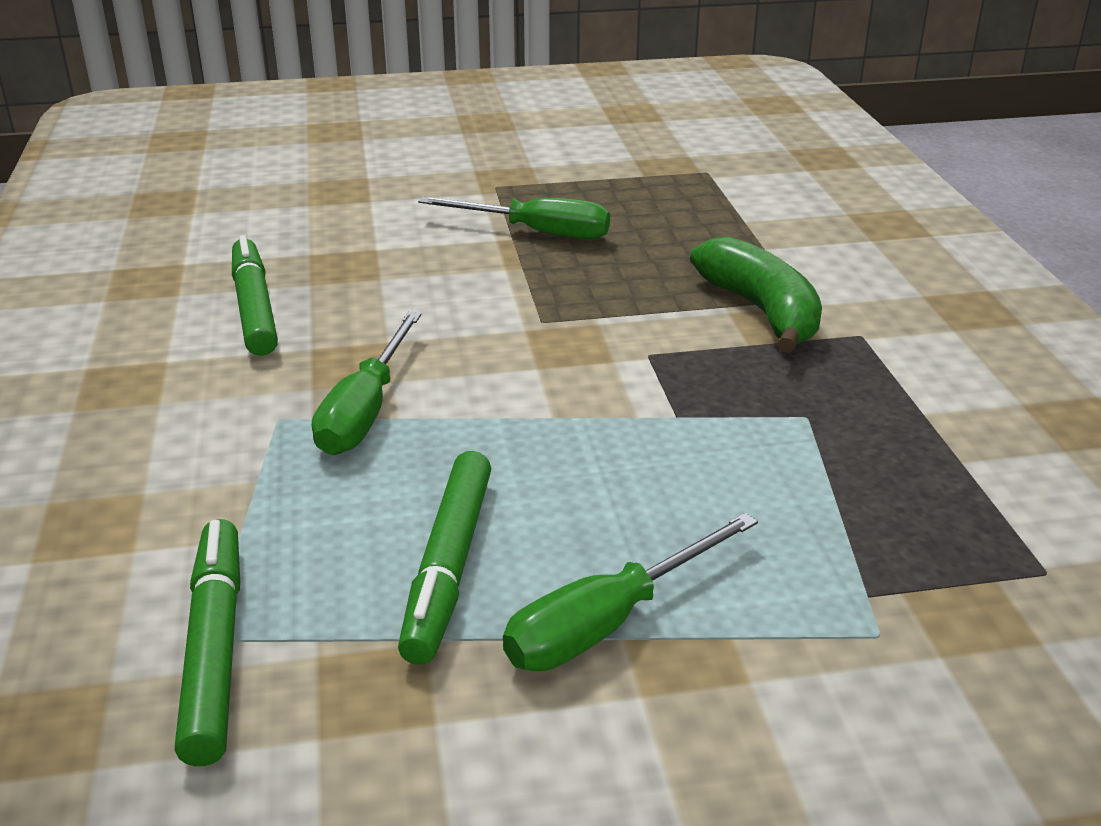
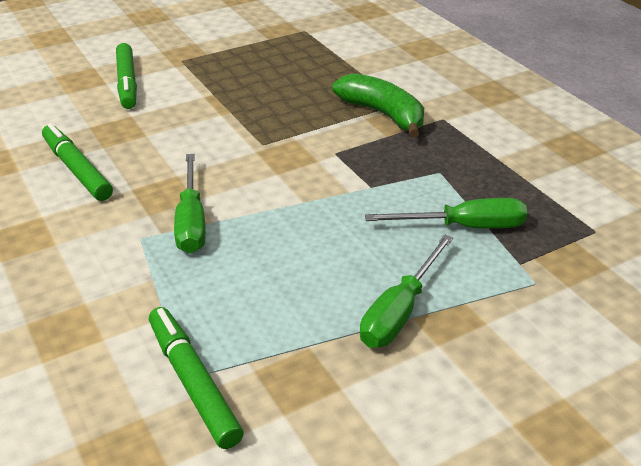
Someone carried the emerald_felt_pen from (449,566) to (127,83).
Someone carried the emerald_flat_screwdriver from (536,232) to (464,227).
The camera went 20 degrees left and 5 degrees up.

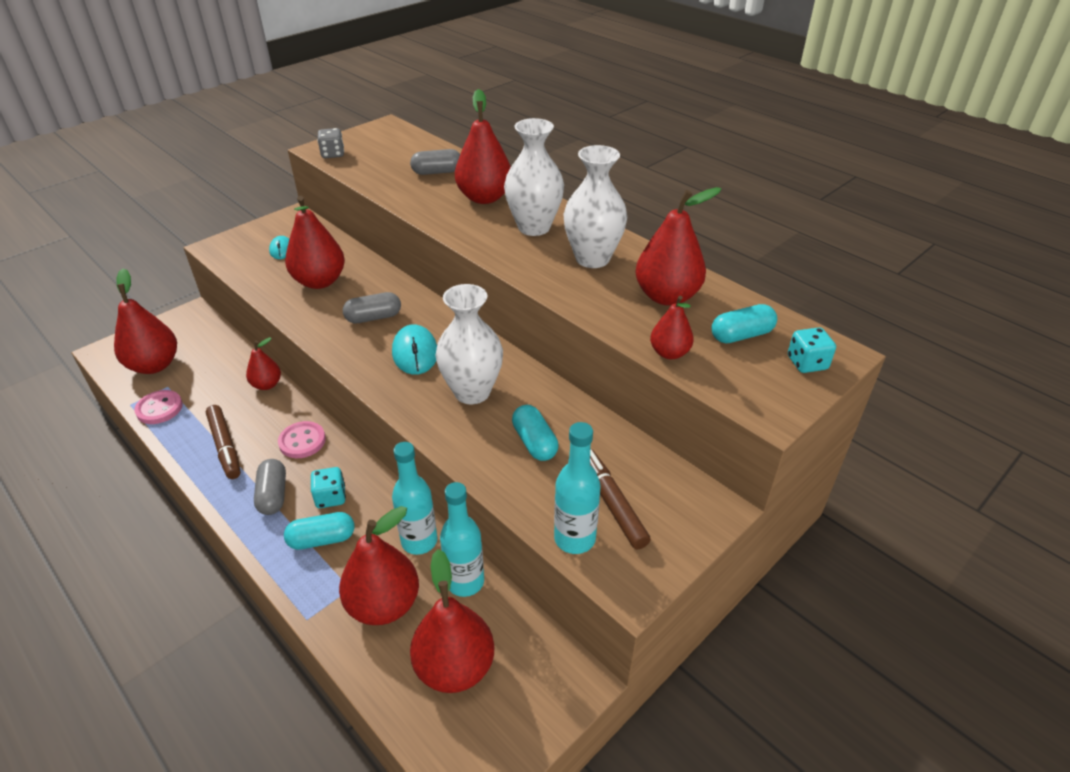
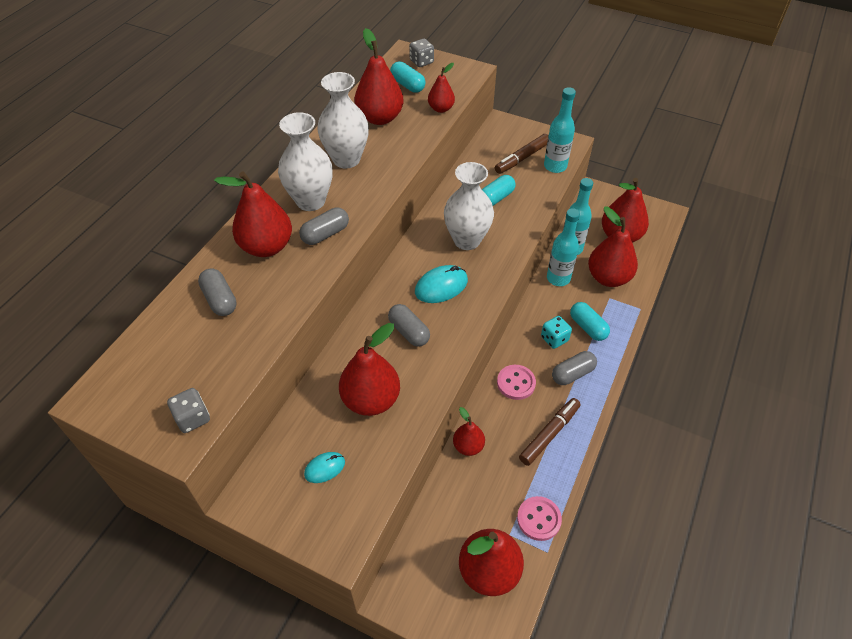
Someone repainted the turquoise_dice at (807,363), which became the gray_dice at (421,62).
Someone put down the gray_pill at (325,234).
The camera went 110 degrees left and 10 degrees up.

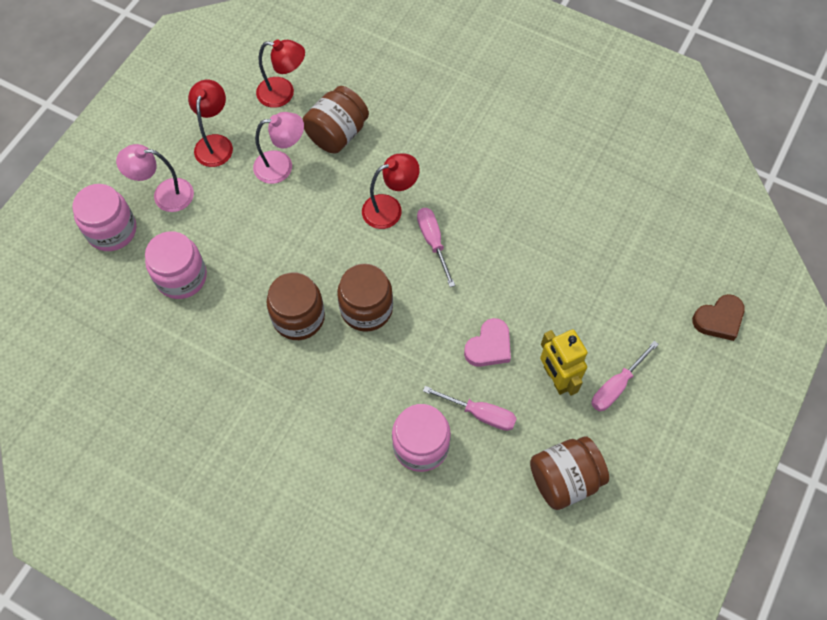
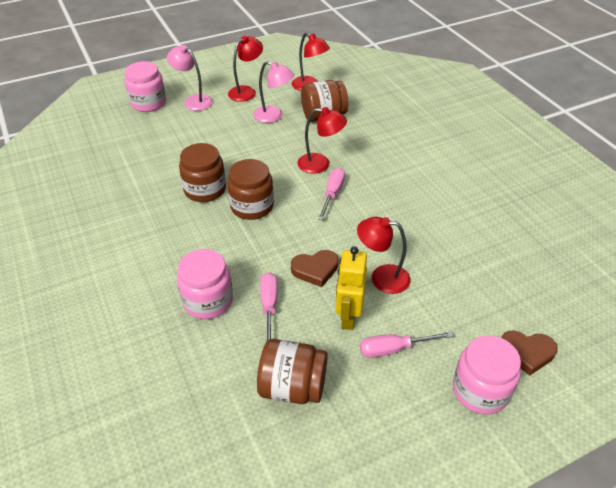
Someone carried the pink_preserve_jar from (181,277) to (480,390).
Someone rotated the pink_flat_screwdriver at (480,413) by 150 degrees counterclockwise.
Someone repainted the pink_love_heart at (489,346), which became the russet_love_heart at (315,270).
Someone put down the red_lamp at (382,277).
The camera went 35 degrees right and 20 degrees down.

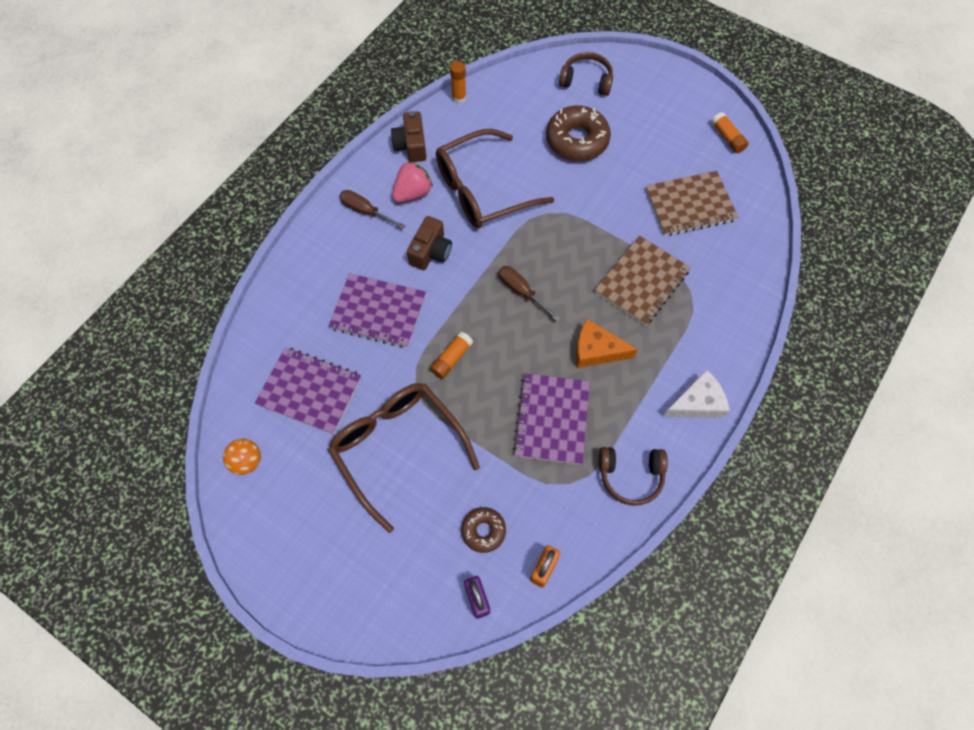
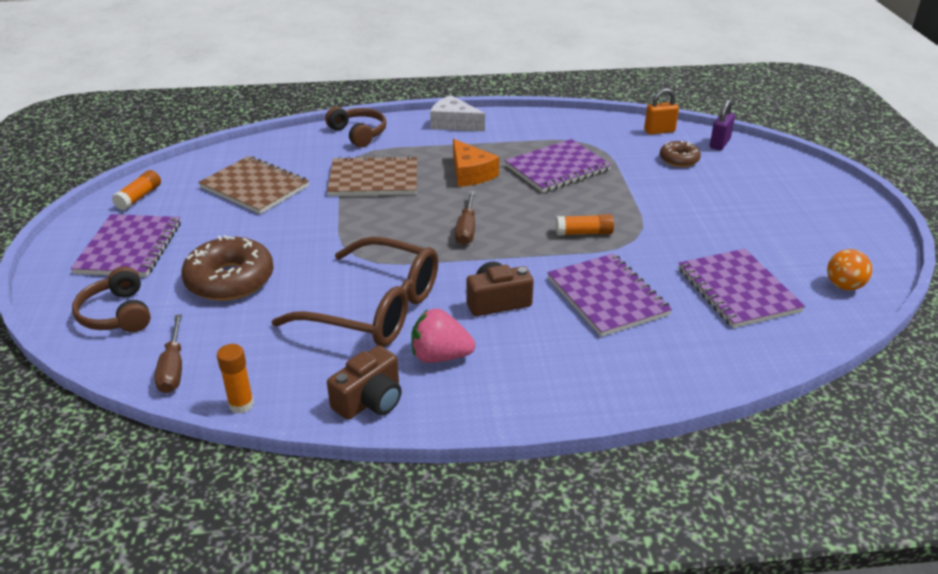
Someone took away the russet_spectacles at (397,448).
Someone carried the russet_flat_screwdriver from (365,211) to (173,369).
Someone carried the russet_headphones from (630,476) to (359,134).
Someone put down the purple_notepad at (129,248).
The camera went 130 degrees left and 30 degrees down.

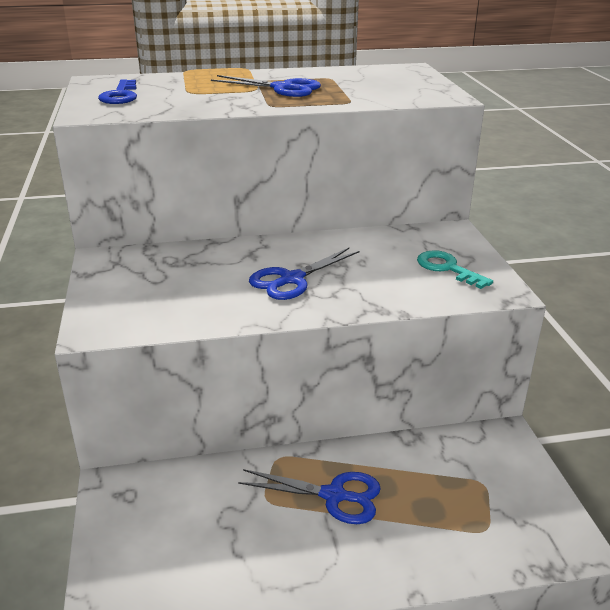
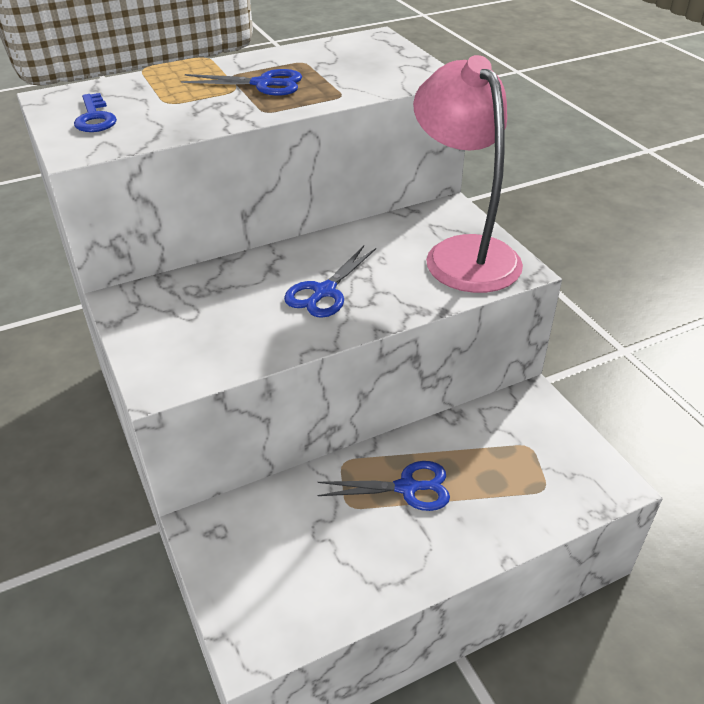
Someone swapped the turquoise_latchkey at (447,268) for the pink_lamp at (463,253).
The camera went 15 degrees left and 10 degrees up.

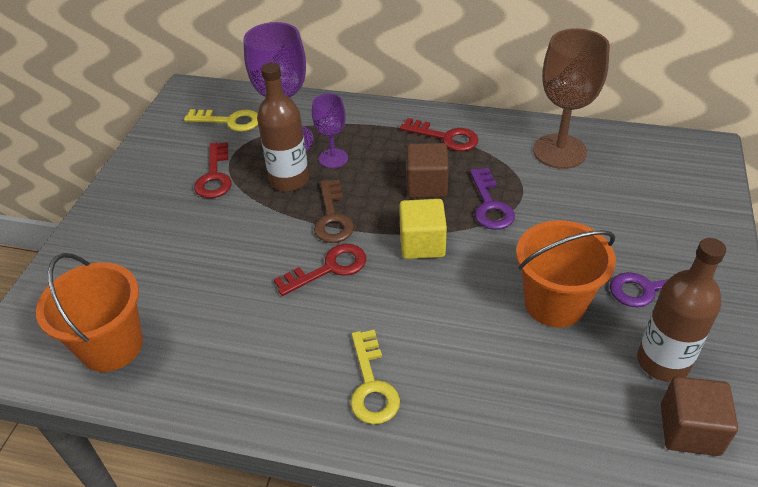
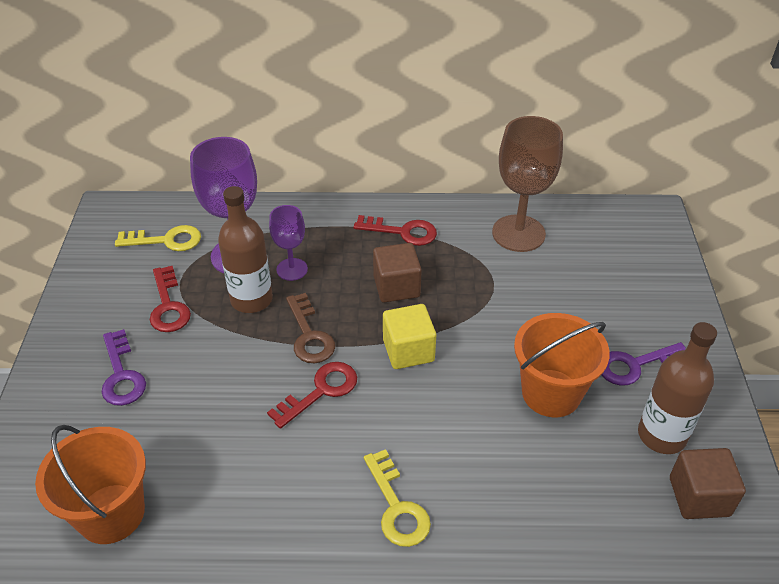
Someone carried the purple_latchkey from (490,205) to (121,375).
The camera went 15 degrees left and 0 degrees up.

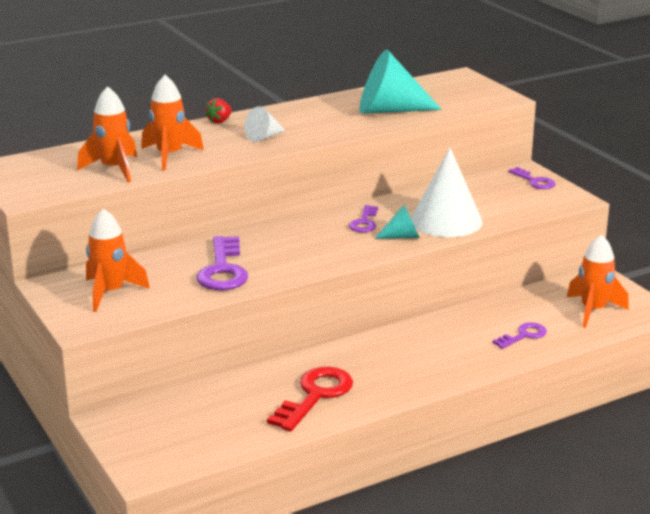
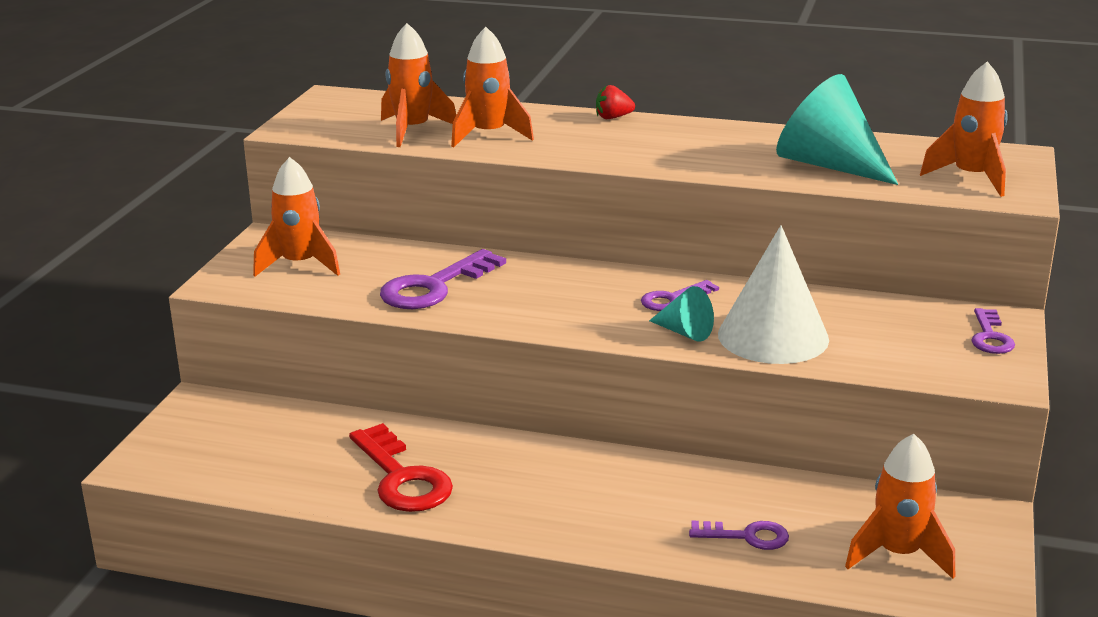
Someone took away the white_cone_shape at (264,137).
Someone rotated the red_latchkey at (315,396) by 75 degrees clockwise.
Someone put down the orange_rocket at (971,178).
The camera went 45 degrees right and 0 degrees up.

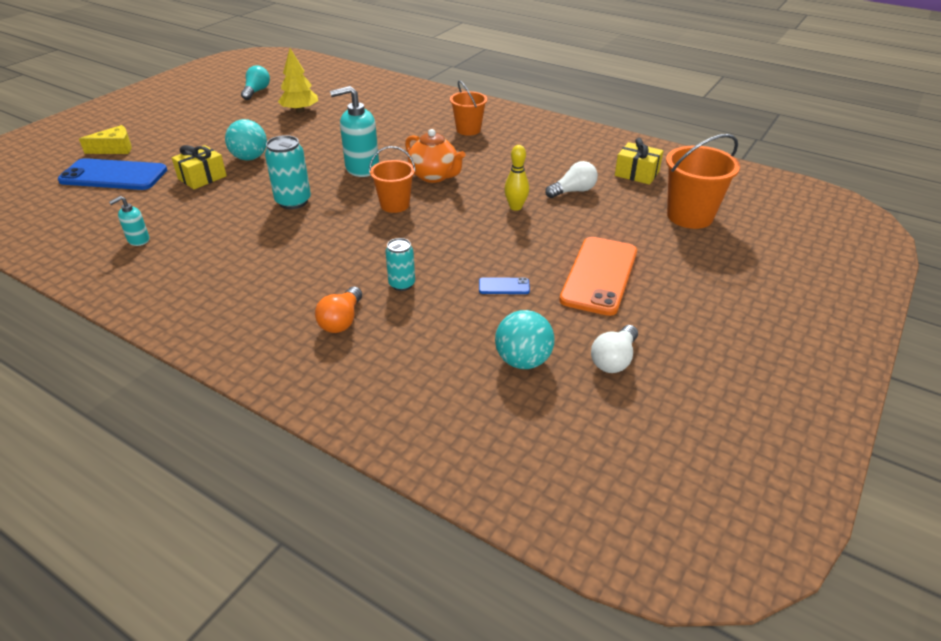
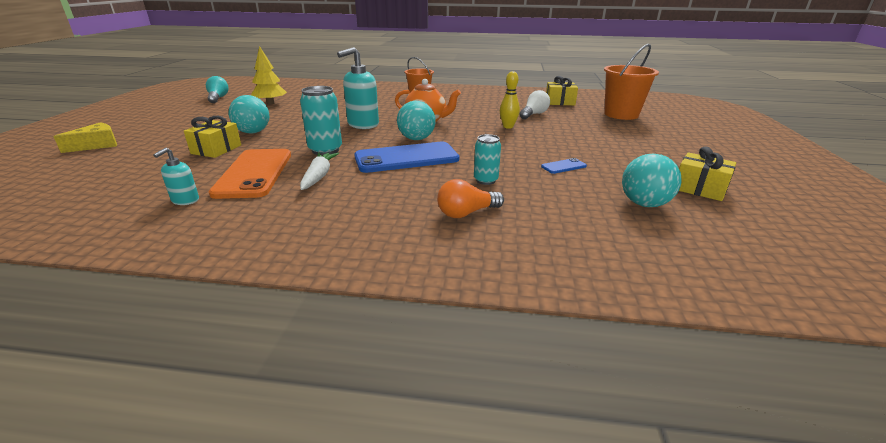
Someone carried the cobalt_smartphone from (113,175) to (406,158).
Someone rotated the orange_bulb at (341,320) by 75 degrees clockwise.
Someone swapped the orange_pail at (395,205) for the turquoise_sphere at (416,139).
Someone carried the orange_smartphone from (599,275) to (254,173).
Someone swapped the white_bulb at (614,359) for the golden_gift at (699,188).
Someone put down the white_carrot at (319,176).
The camera went 25 degrees left and 10 degrees down.

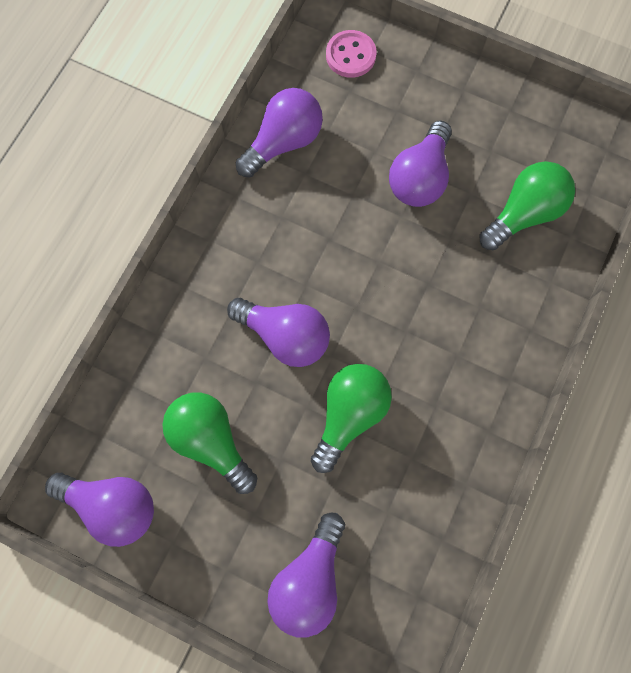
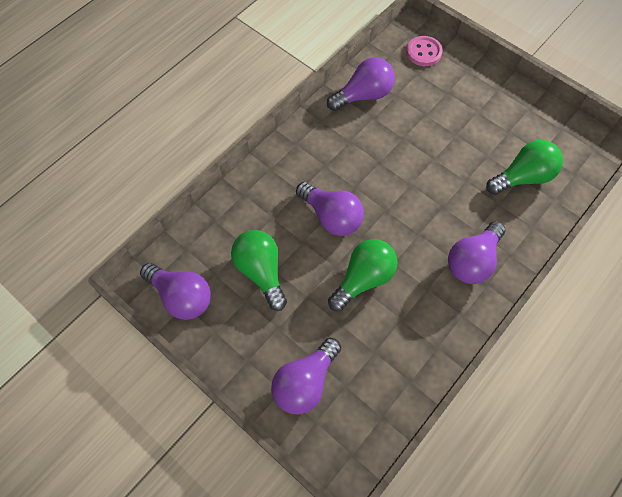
Someone carried the purple_bulb from (419,178) to (472,261).
The camera went 15 degrees right and 10 degrees down.

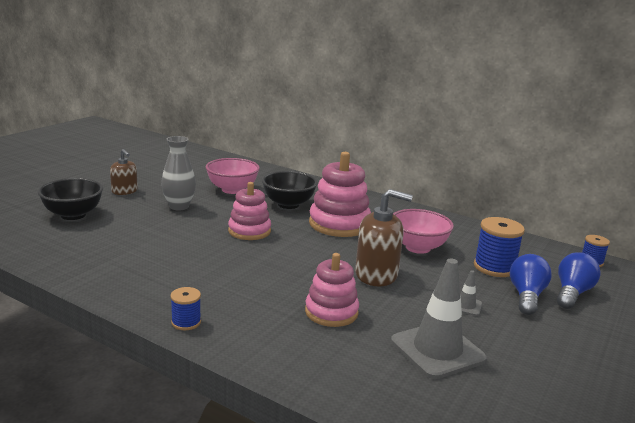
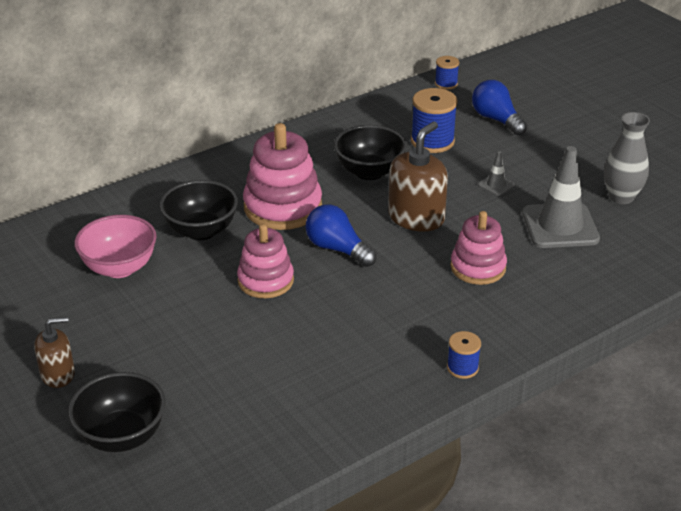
Someone carried the gray_vase from (179,206) to (621,197).
Someone repainted the pink_deep_dish at (418,247), which became the ebony_deep_dish at (369,172).
Someone carried the cobalt_bulb from (526,296) to (337,249).
The camera went 65 degrees left and 15 degrees up.

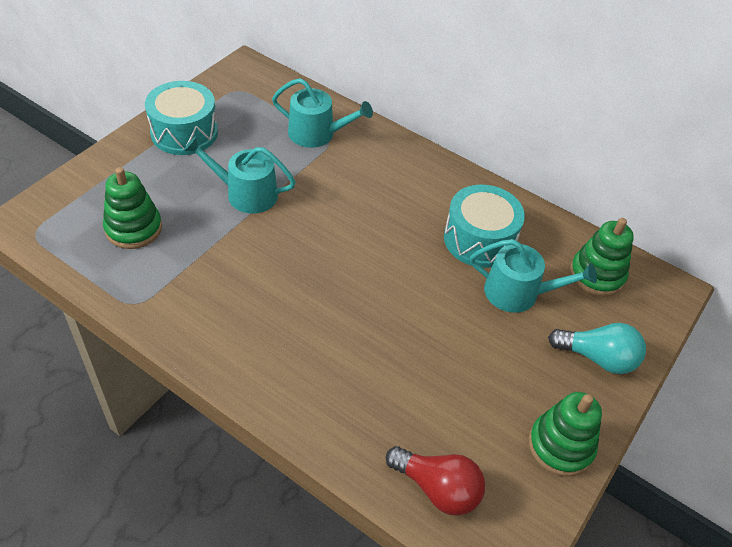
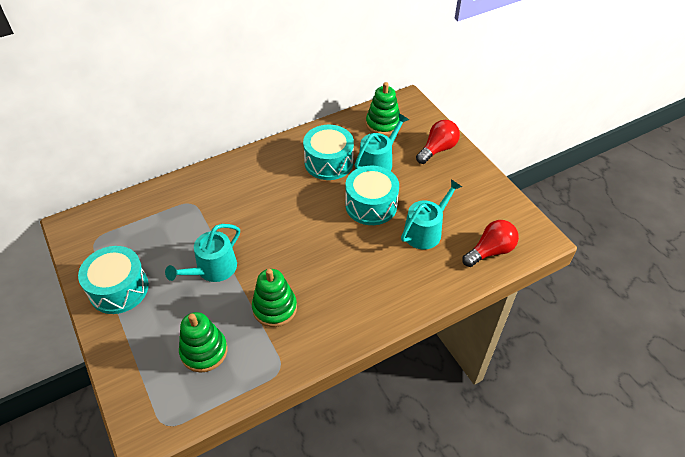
Someone carried the turquoise_watering_can from (317,134) to (425,231).
Someone carried the emerald_stacking_toy from (560,446) to (274,308).
Someone repainted the turquoise_bulb at (597,358), which became the red_bulb at (437,149).
Someone put down the turquoise_toy_drum at (371,205).
The camera went 60 degrees left and 0 degrees up.

